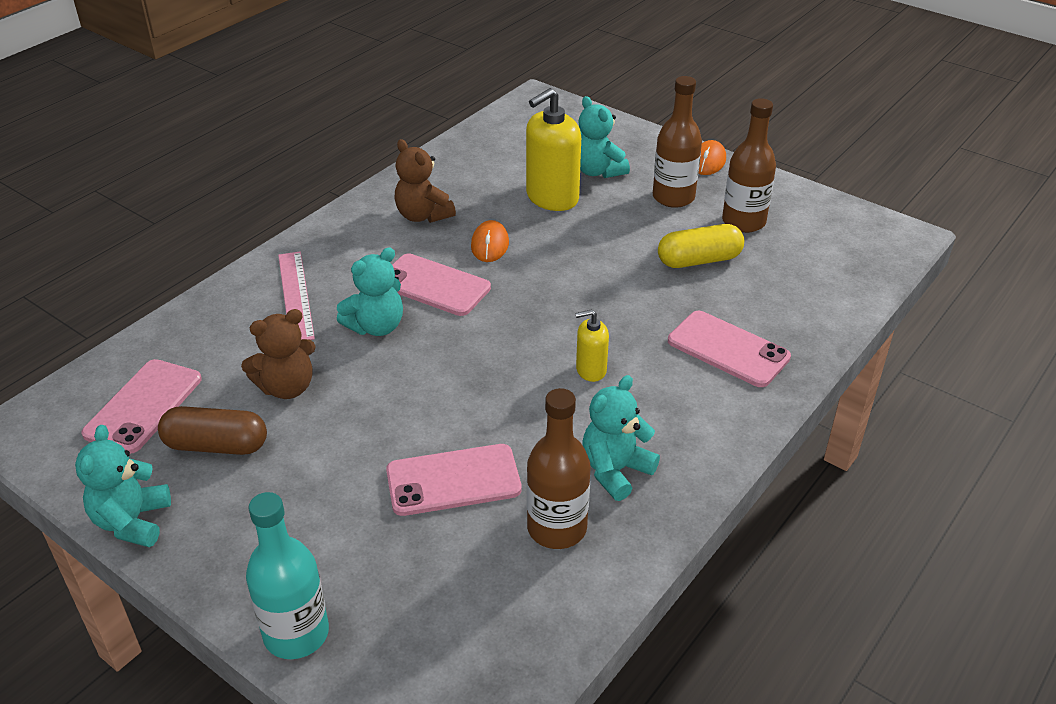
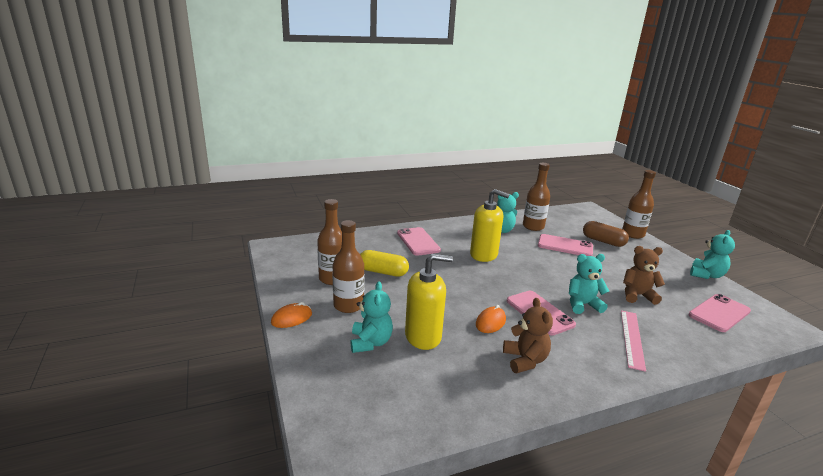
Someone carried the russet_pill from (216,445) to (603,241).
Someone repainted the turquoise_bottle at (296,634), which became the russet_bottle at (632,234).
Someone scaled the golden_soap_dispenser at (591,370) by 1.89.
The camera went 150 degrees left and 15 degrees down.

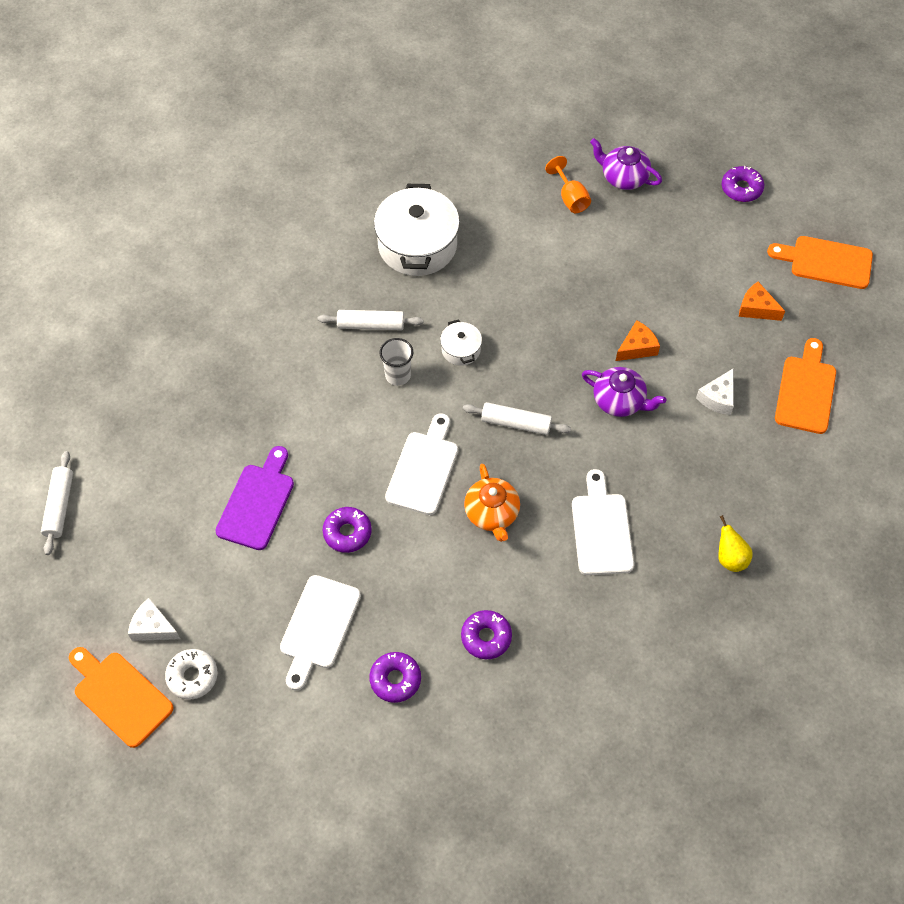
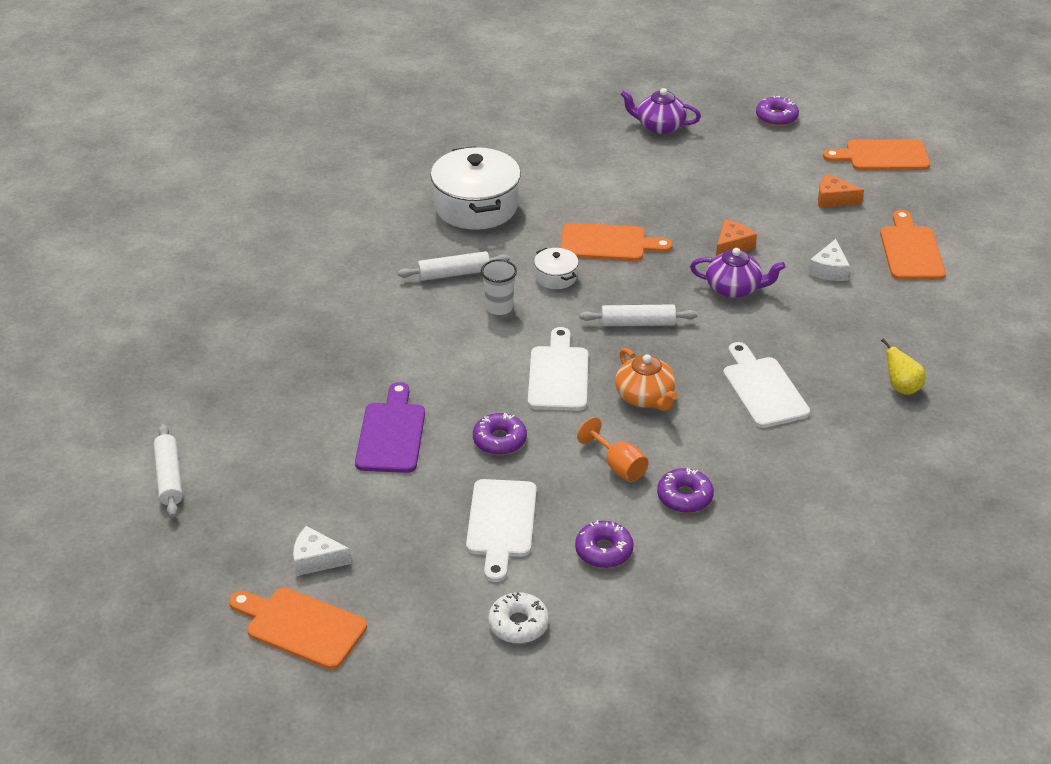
Someone carried the white_glazed_donut from (192,676) to (518,624).
Someone carried the orange_goblet from (570,198) to (618,466).
Someone put down the orange_chopping_board at (608,243).
The camera went 15 degrees left and 20 degrees down.

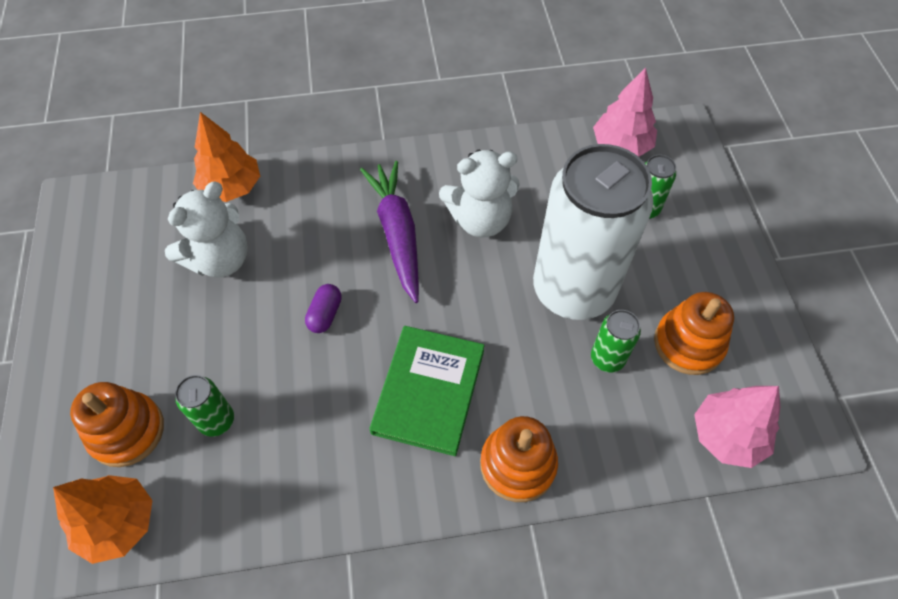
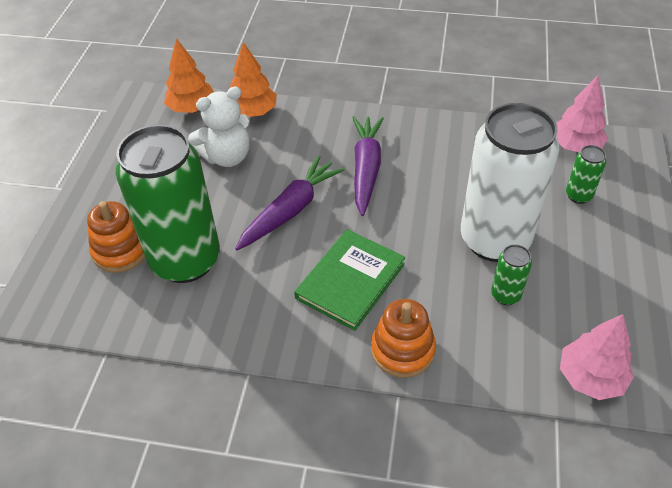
Someone carried the orange_tree from (118,523) to (191,108).
Someone scaled the emerald_soda_can at (217,421) by 2.47.
Someone swapped the purple_pill at (325,314) for the purple_carrot at (290,210).
Someone took away the white_stuffed_bear at (480,220).
Someone took away the orange_stacking_toy at (688,343).
The camera went 20 degrees right and 10 degrees down.

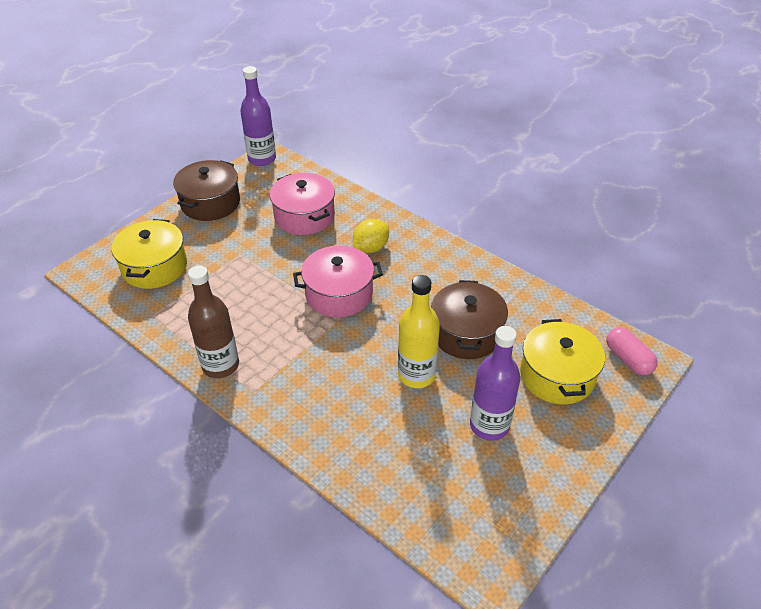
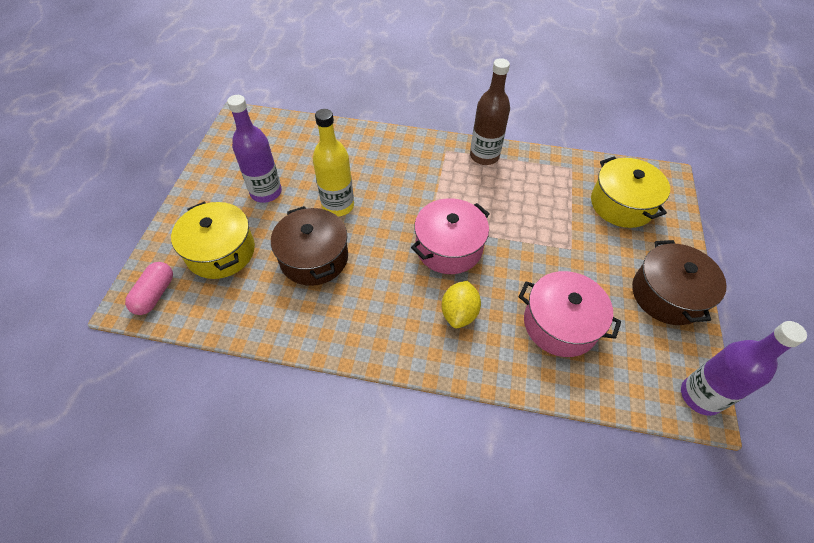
Someone rotated the pink_pill at (628,359) by 75 degrees clockwise.
The camera went 150 degrees right and 10 degrees up.

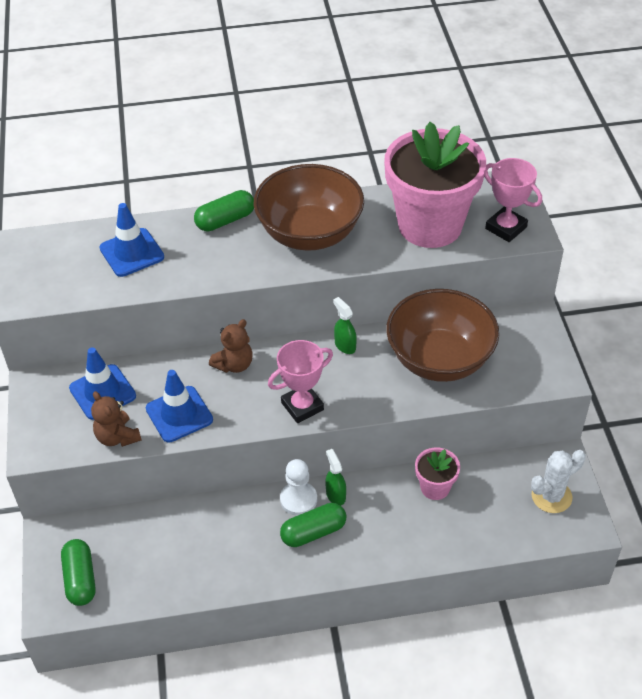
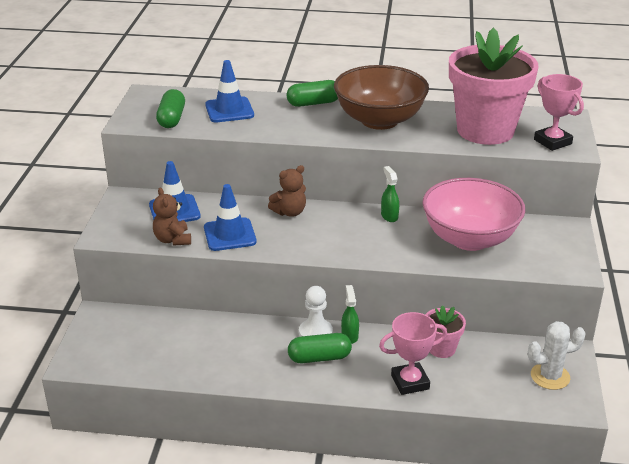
Someone carried the emerald_pill from (80,579) to (171,119).
Someone carried the pink_trophy from (302,406) to (410,382).
Someone repainted the russet_deep_dish at (439,359), which became the pink_deep_dish at (469,239).
The camera went 15 degrees right and 15 degrees down.

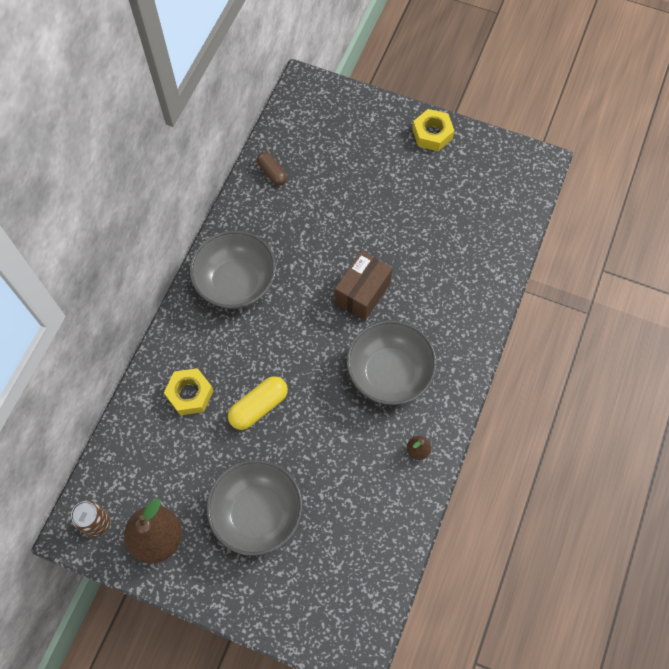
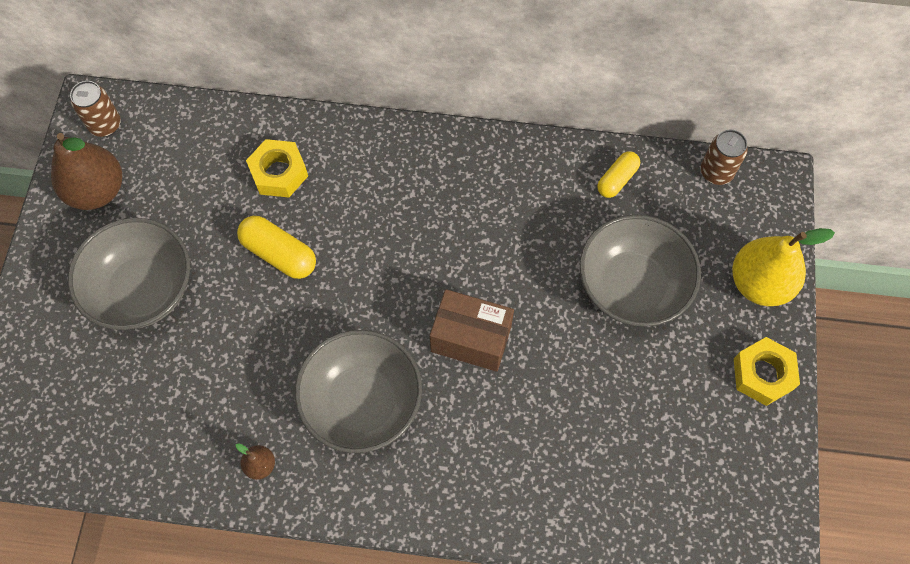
Someone carried the gray_deep_dish from (236,282) to (632,286).
Someone repainted the russet_pill at (272,173), which became the golden_pill at (617,179).
Someone put down the russet_soda_can at (716,172).
Someone put down the golden_pear_fruit at (759,283).
The camera went 75 degrees right and 0 degrees up.

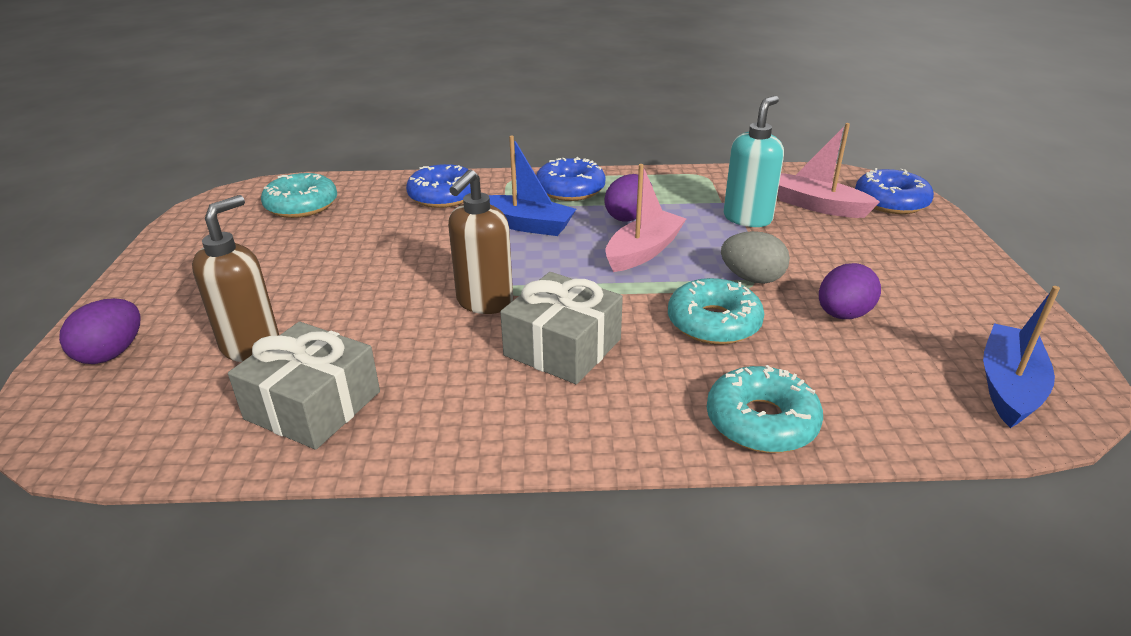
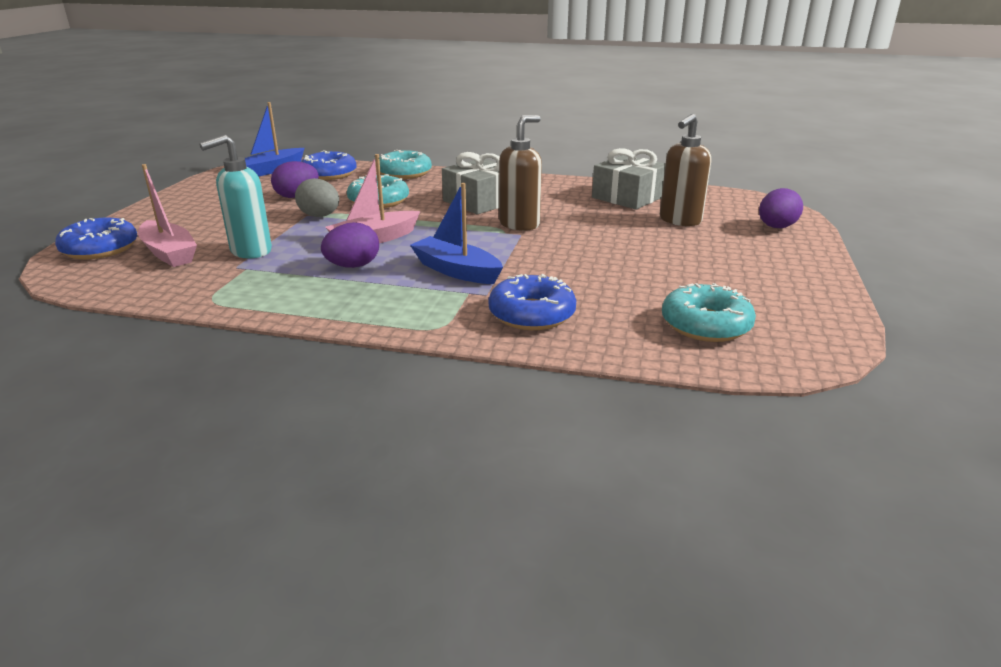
Someone carried the cobalt_glazed_donut from (570,189) to (329,174).
The camera went 165 degrees left and 5 degrees down.

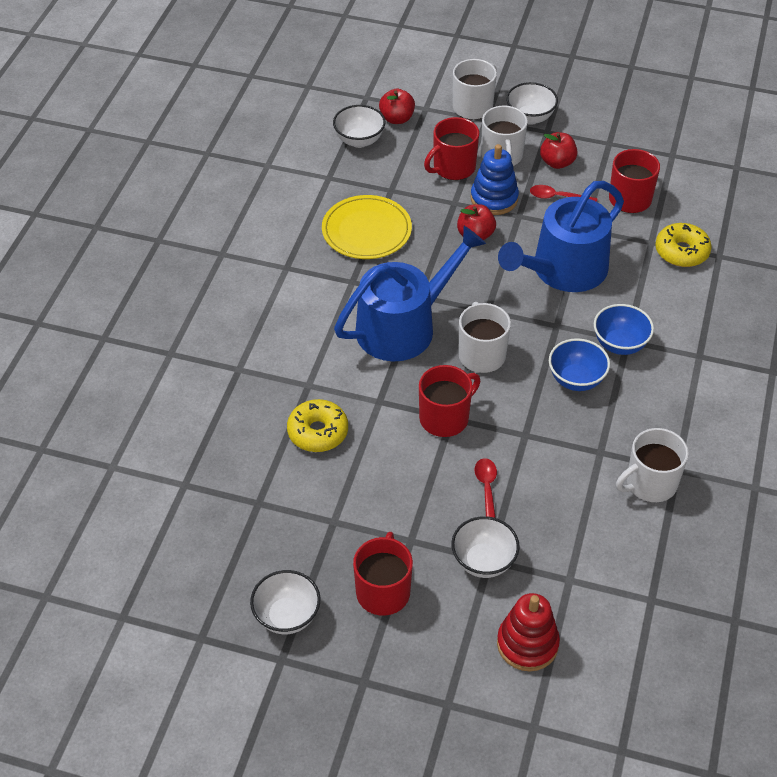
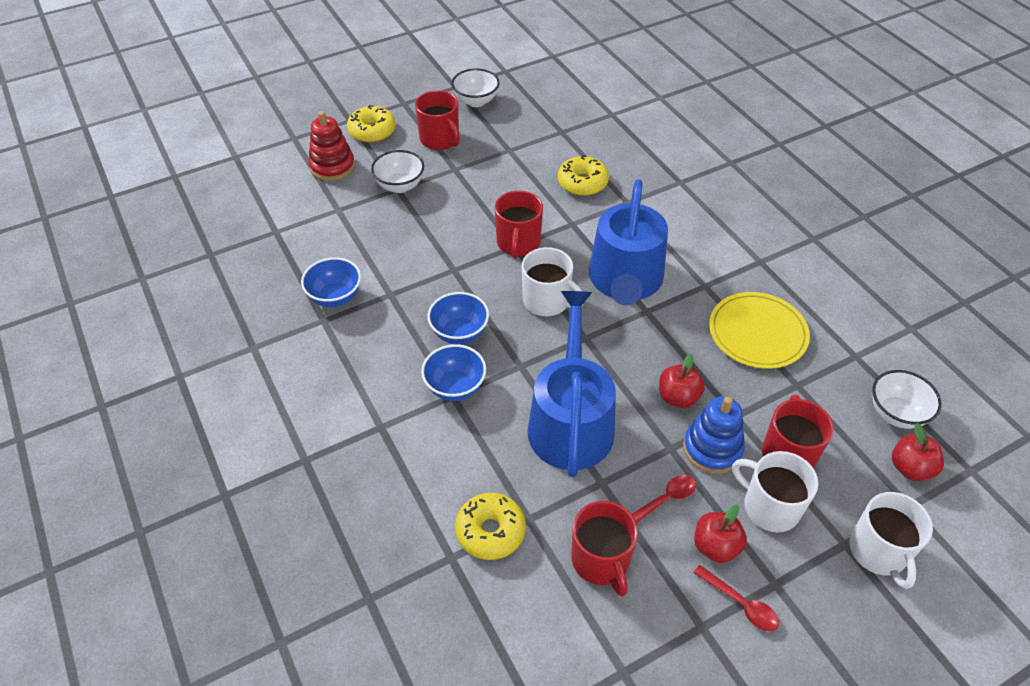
Someone carried the red_teaspoon from (487,489) to (740,604).
Someone took away the white_deep_dish at (530,117).
Someone swapped the white_mug at (650,483) for the cobalt_deep_dish at (335,297).
Someone put down the golden_glazed_donut at (372,131).
The camera went 135 degrees right and 0 degrees up.

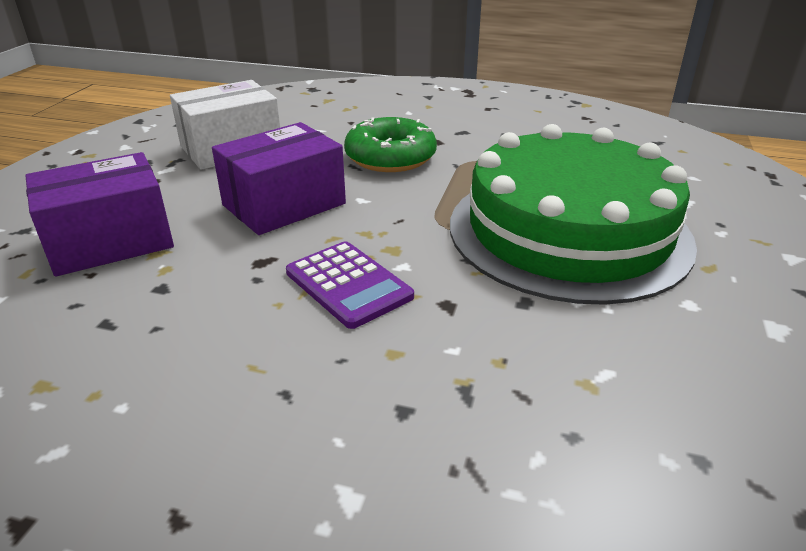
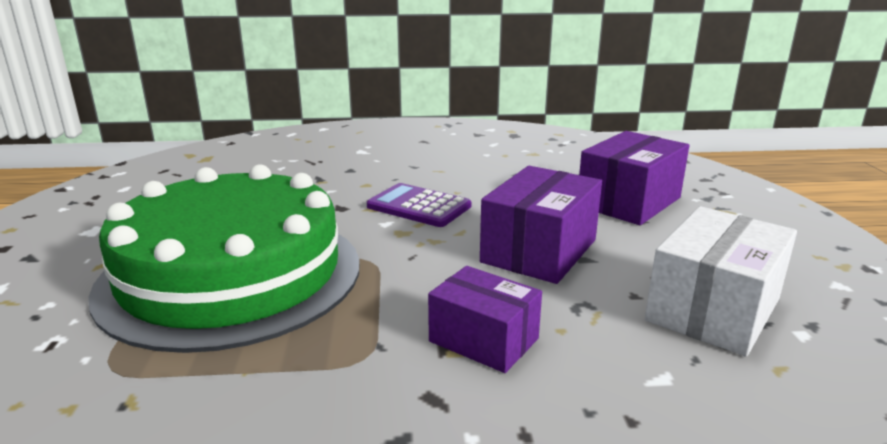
Someone swapped the emerald_glazed_donut at (390,157) for the purple_package at (483,340).
The camera went 160 degrees right and 10 degrees down.

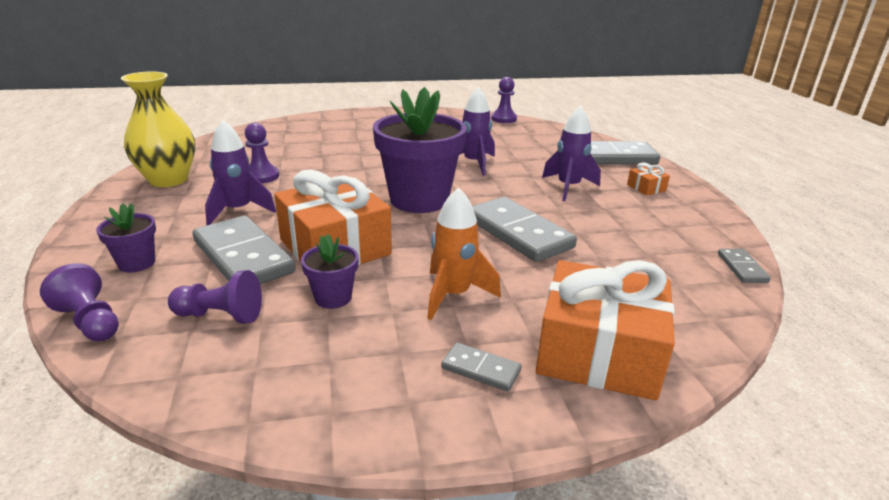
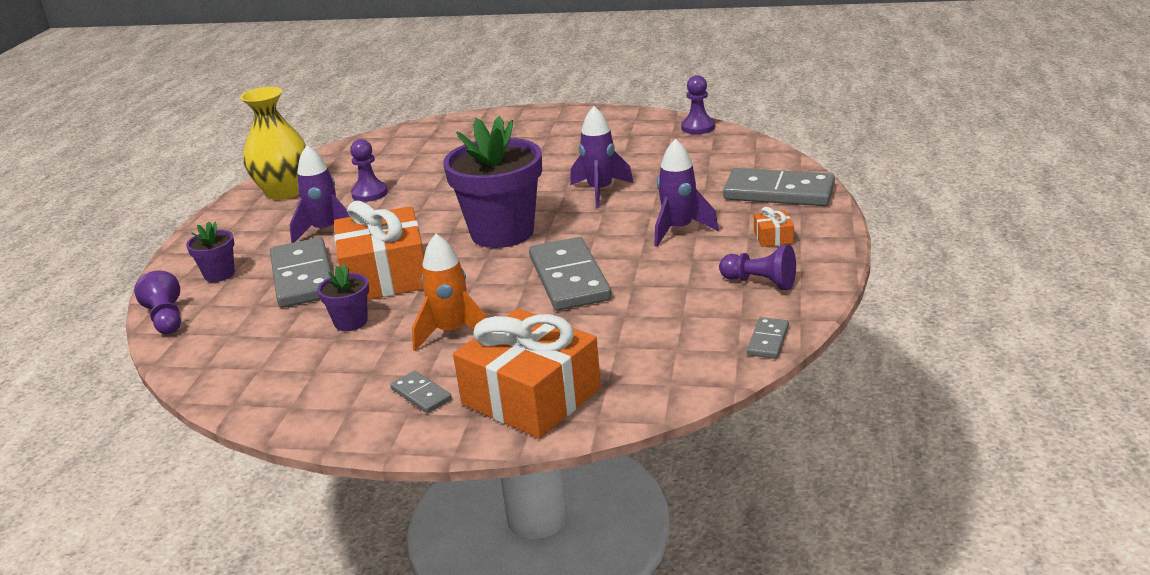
Someone carried the purple_game_pawn from (220,315) to (760,282).
The camera went 25 degrees right and 0 degrees up.

